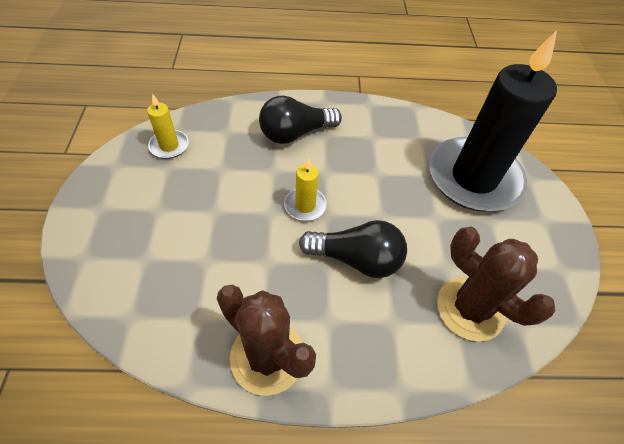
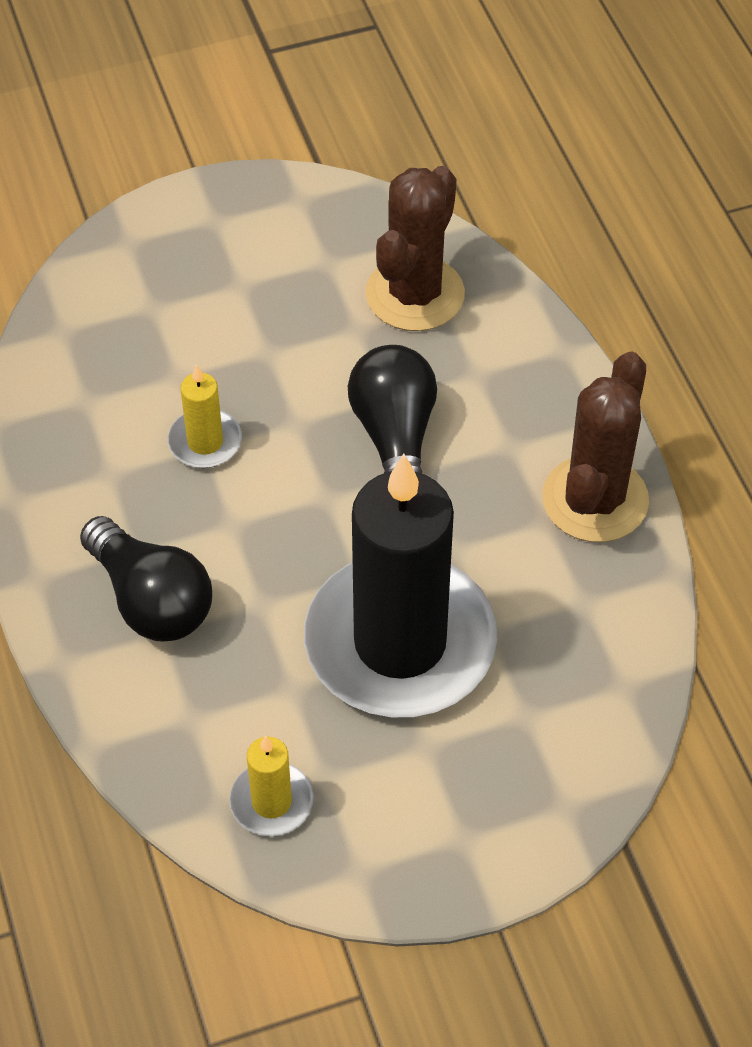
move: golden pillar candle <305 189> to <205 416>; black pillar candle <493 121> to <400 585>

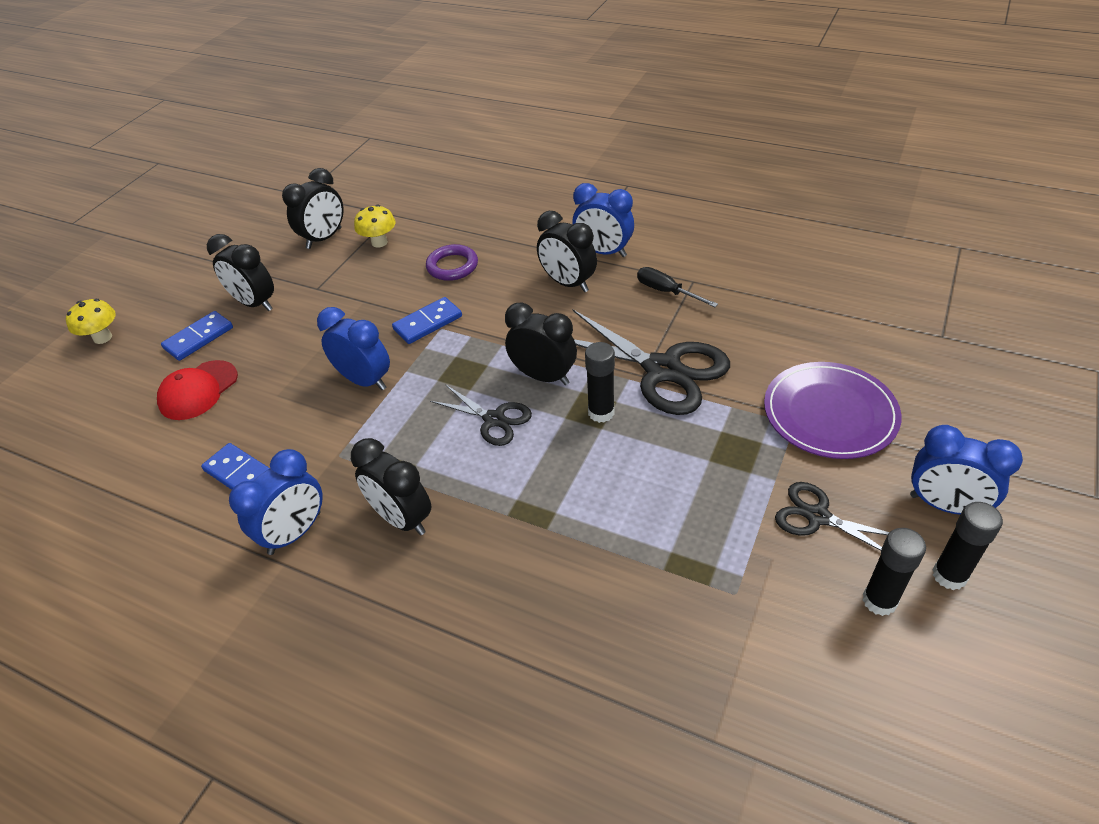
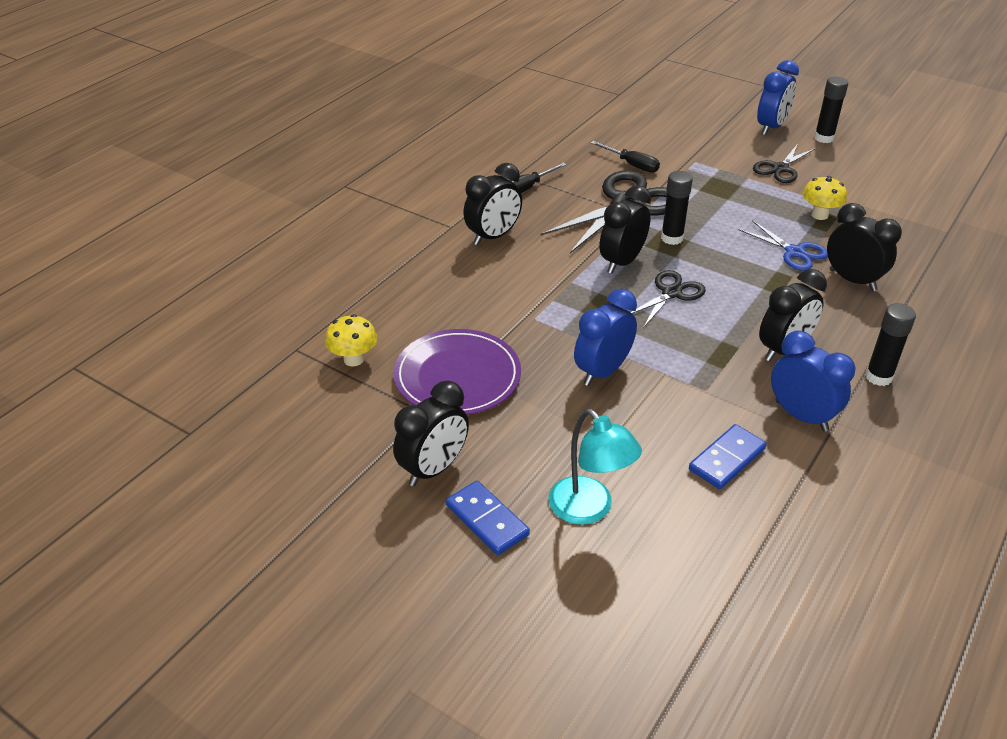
delete: cobalt domino piece <427 320>; royal purple hoop <452 262>; cobalt clock <603 220>
insert: black flat screwdriver <625 157>; cobalt scissors <783 245>
move: golden toadstool <91 321> to <824 198>; black clock <313 208> to <864 247>; royal purple flat dish <833 410> to <457 372>; black glue stick <894 572> to <890 344>
replace: crimson baseball cap <197 390> to aqua reading lamp <595 466>

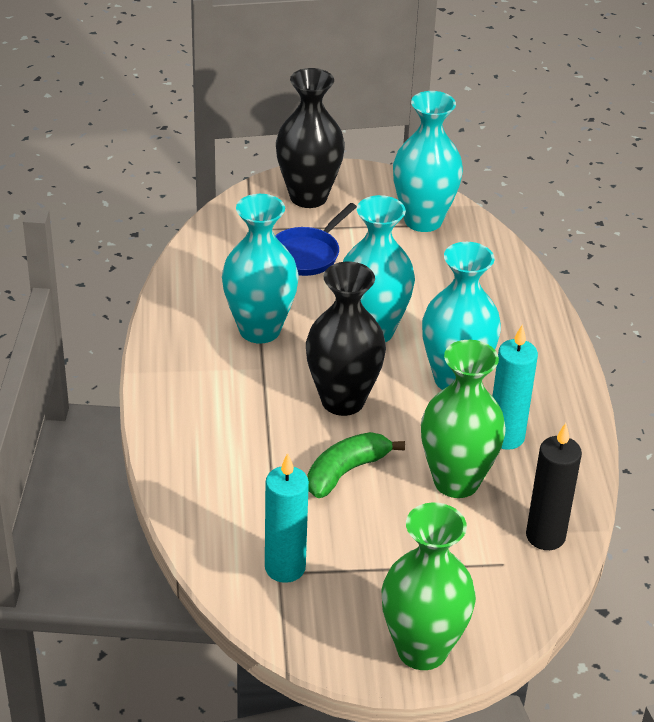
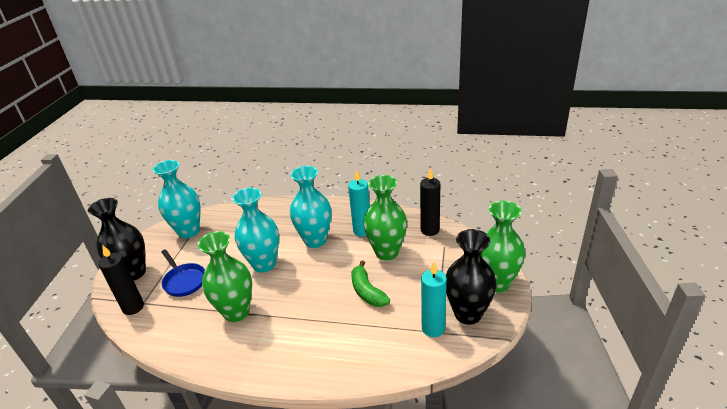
insert: black pillar candle <121 280>
move: black vase <346 339> to <471 277>
recolor: aqua vase <260 269> to emerald vase <225 276>

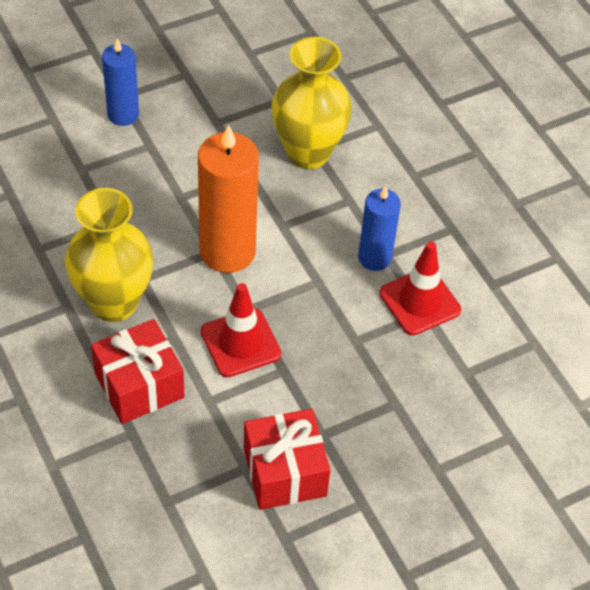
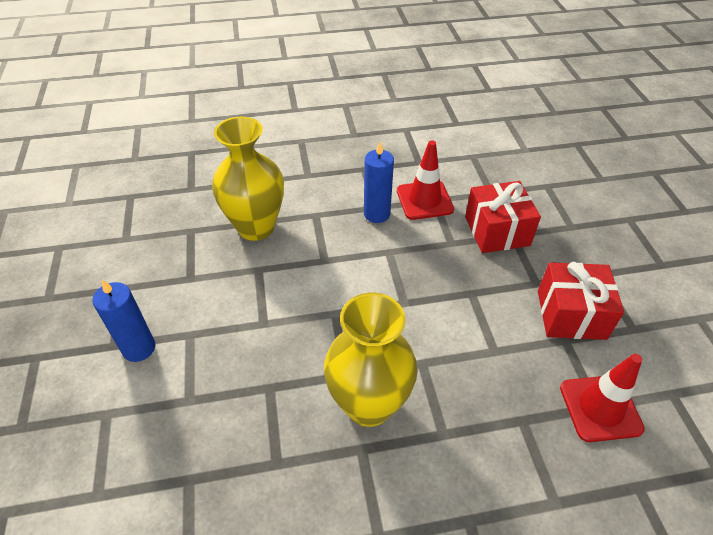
delete: orange pillar candle <228 198>
move: crimson wrapped gift <137 371> to <503 217>; crimson traffic cone <241 330> to <602 398>

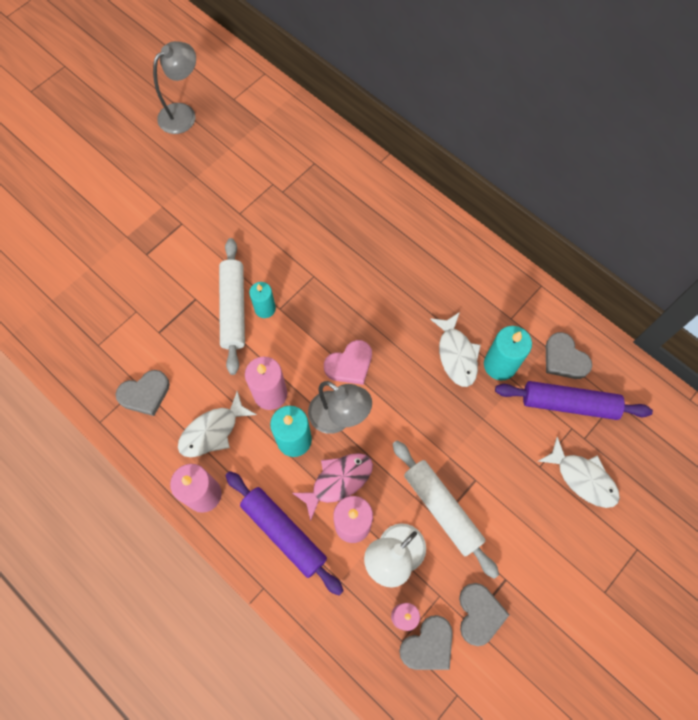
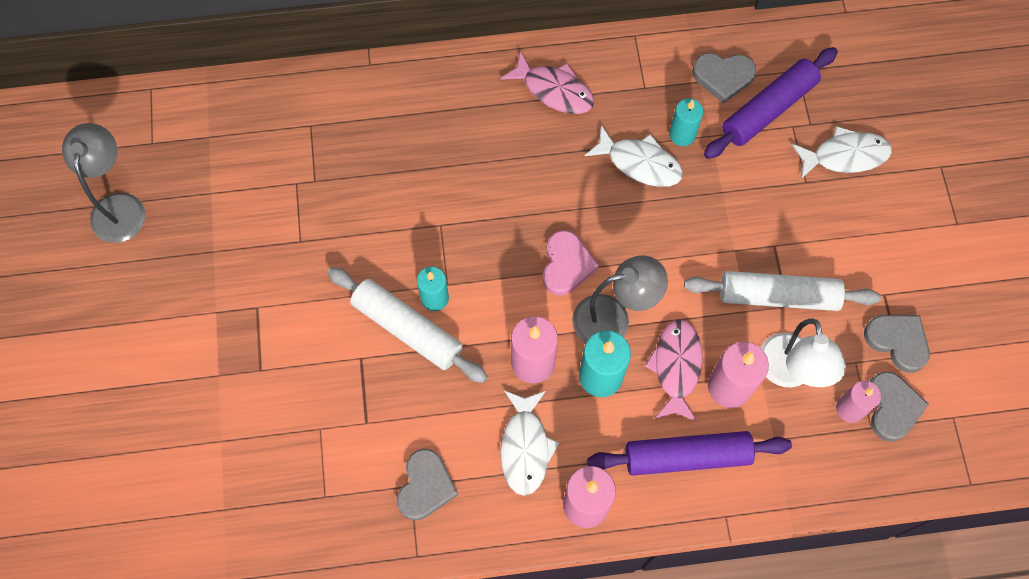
insert: rose-pink fish <547 82>
resize: aqua pillar candle <508 353> = <686 122> x0.65

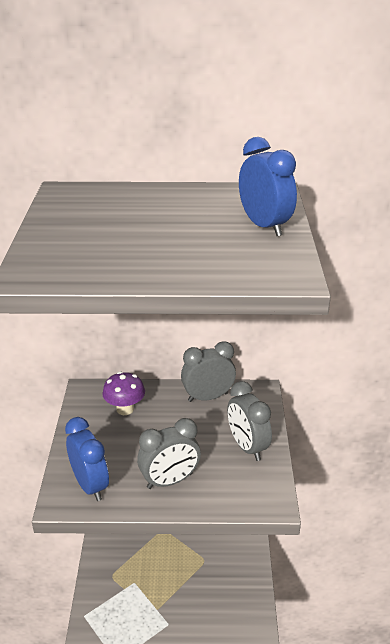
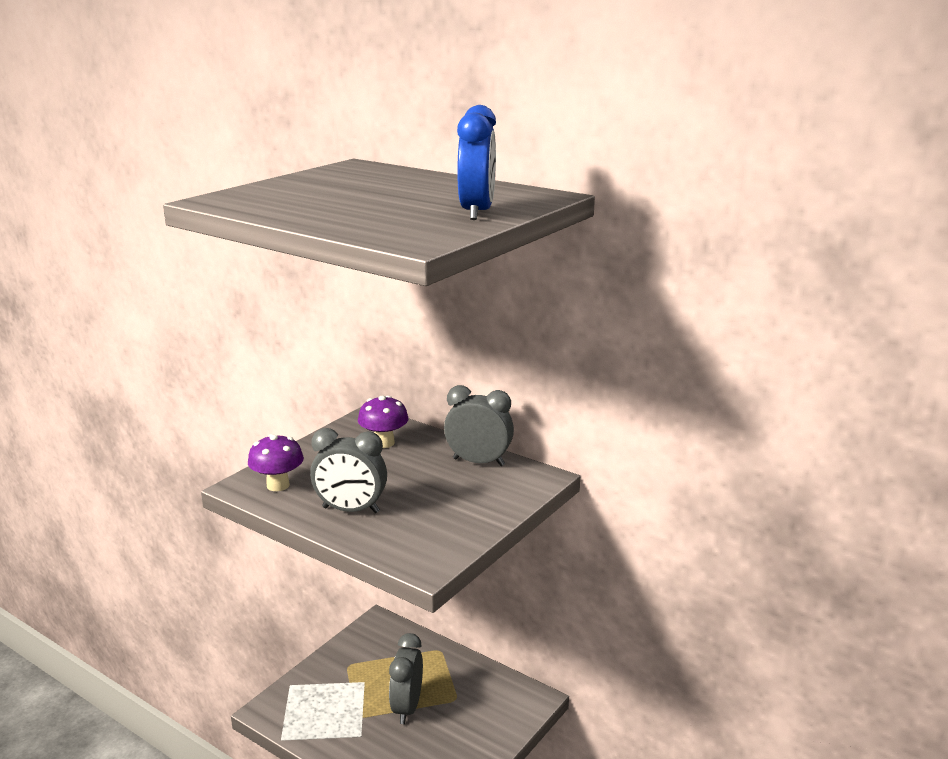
move: grey clock <249 421> to <406 678>
replace: cobalt clock <87 459> to royal purple toadstool <276 462>

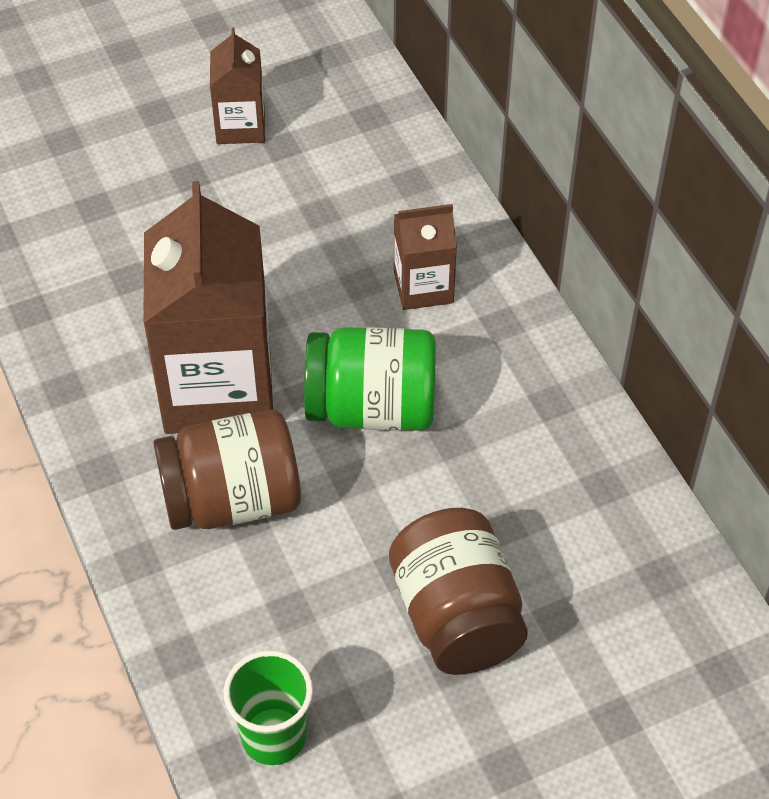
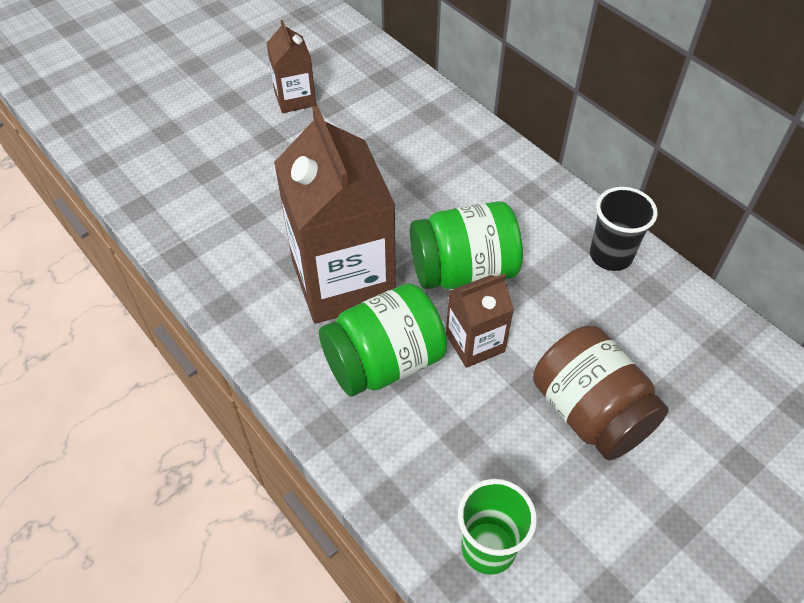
insert: black beaker <624 229>
move: russet juice carton <425 257> to <480 320>
recolor: russet jam jar <227 470> to emerald jam jar <383 340>

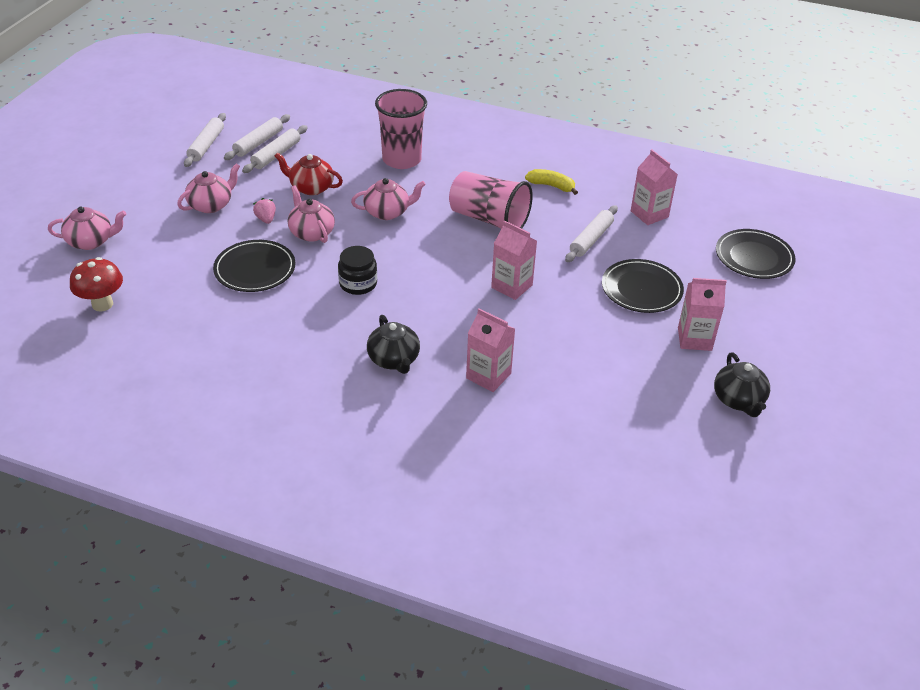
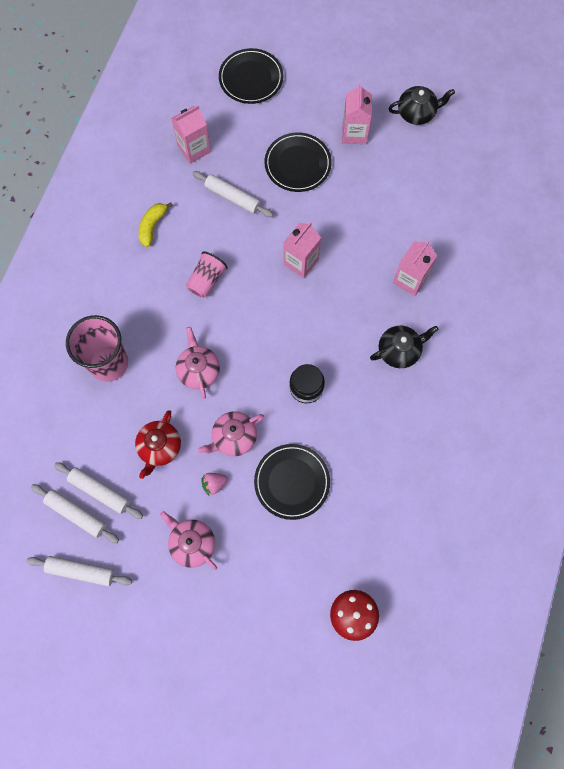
delete: rose-pink tea pot <87 228>
resize: rose-pink beaker <491 200> = <207 275> x0.59

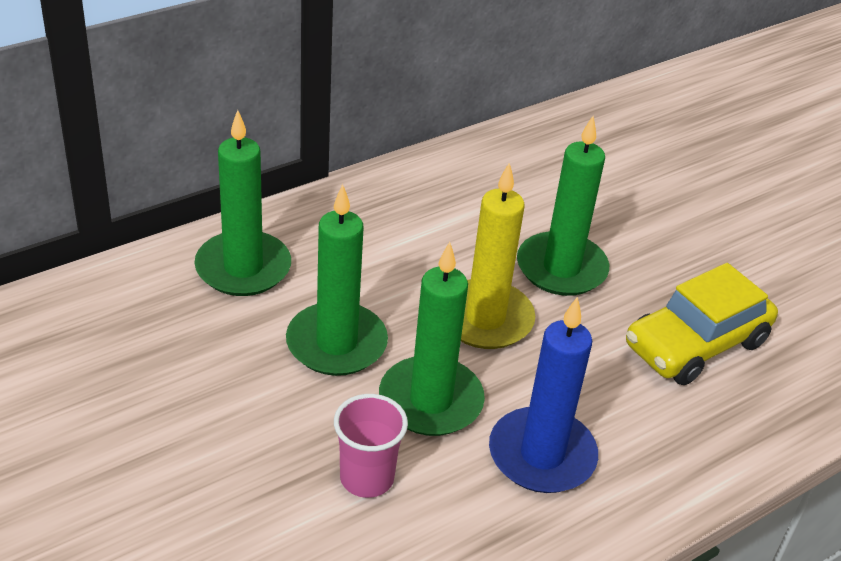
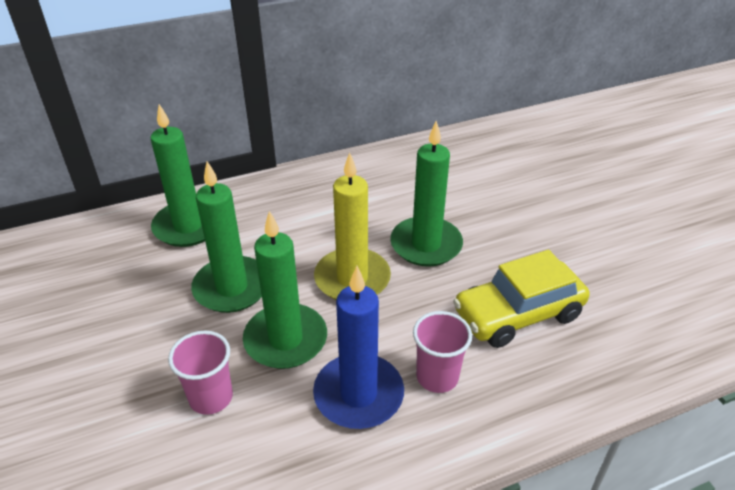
insert: rose-pink beaker <442 352>

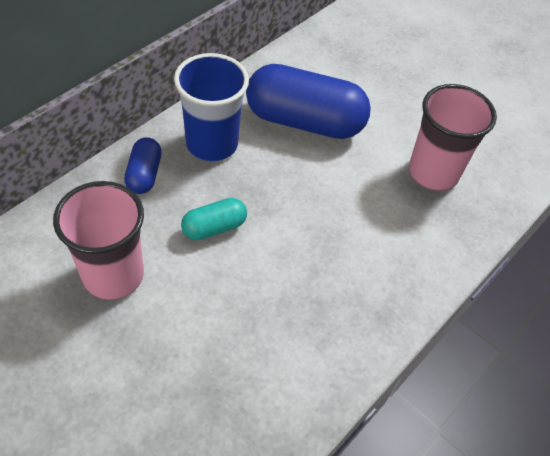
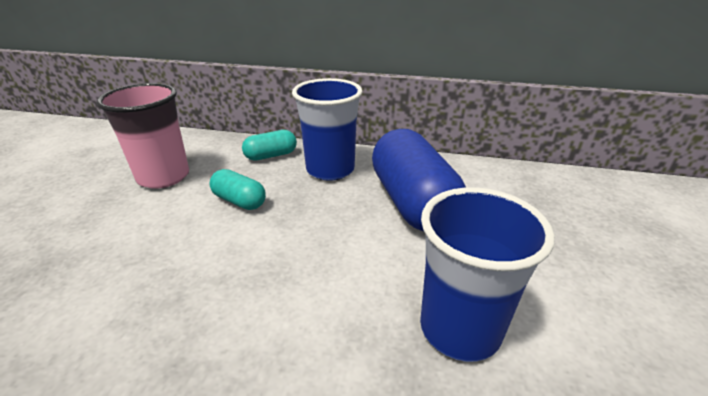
recolor: cobalt pill shape <143 165> to aqua pill shape <269 145>; rose-pink beaker <453 137> to cobalt beaker <487 274>

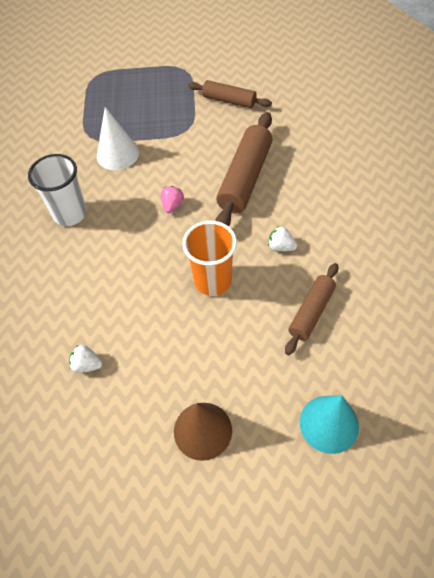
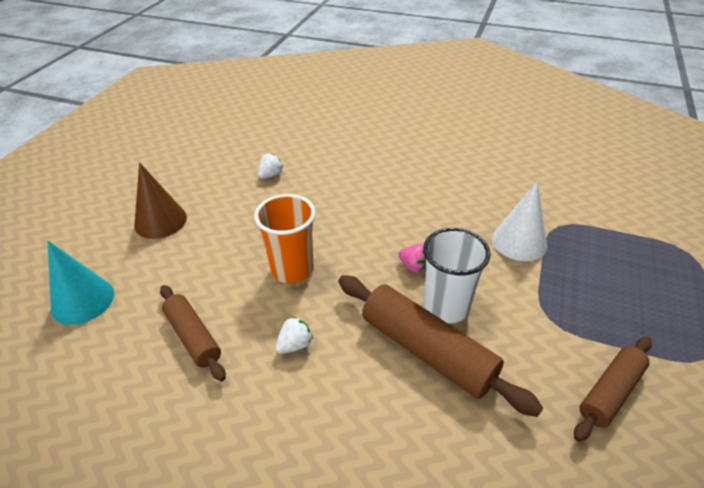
move: white beaker <57 190> to <456 275>

